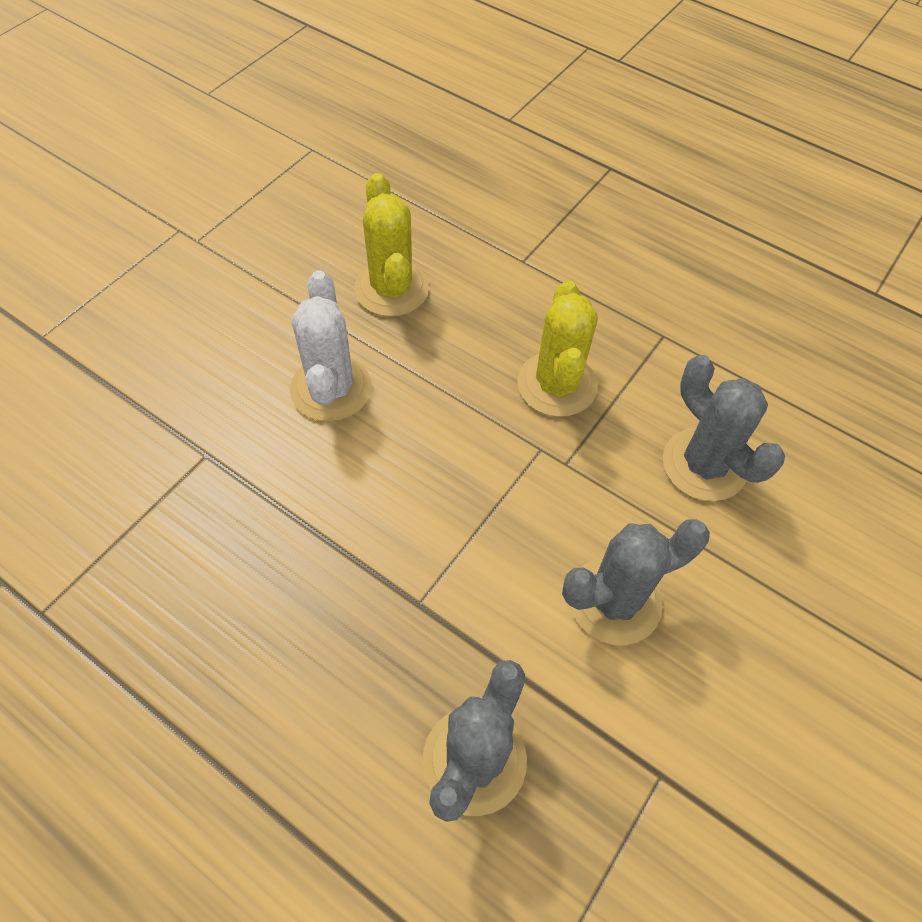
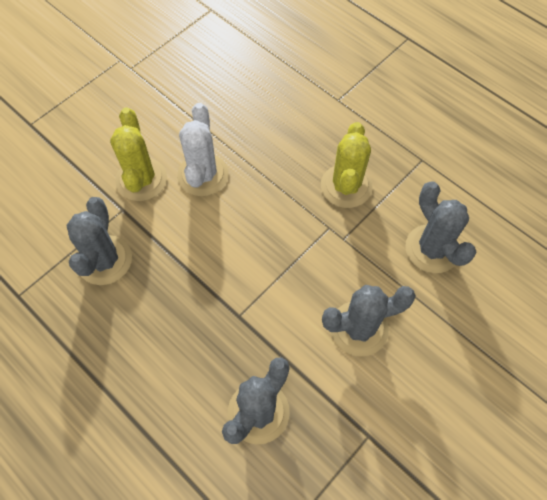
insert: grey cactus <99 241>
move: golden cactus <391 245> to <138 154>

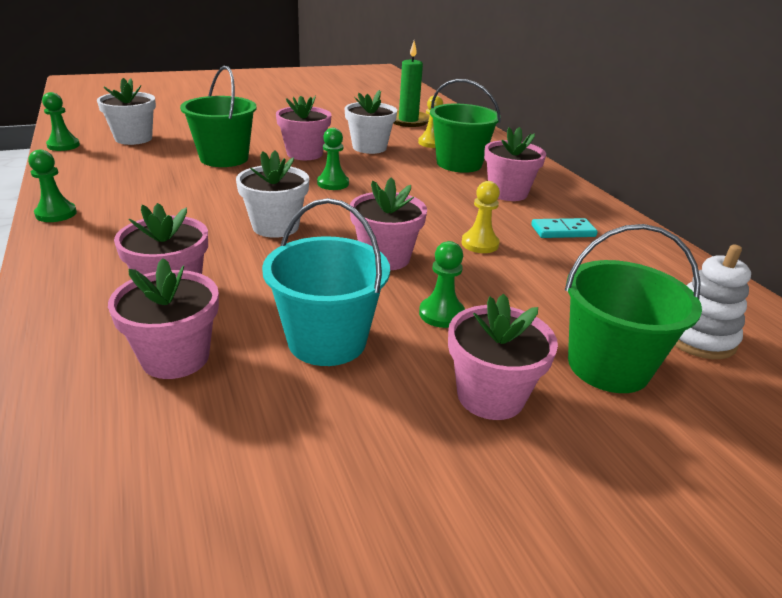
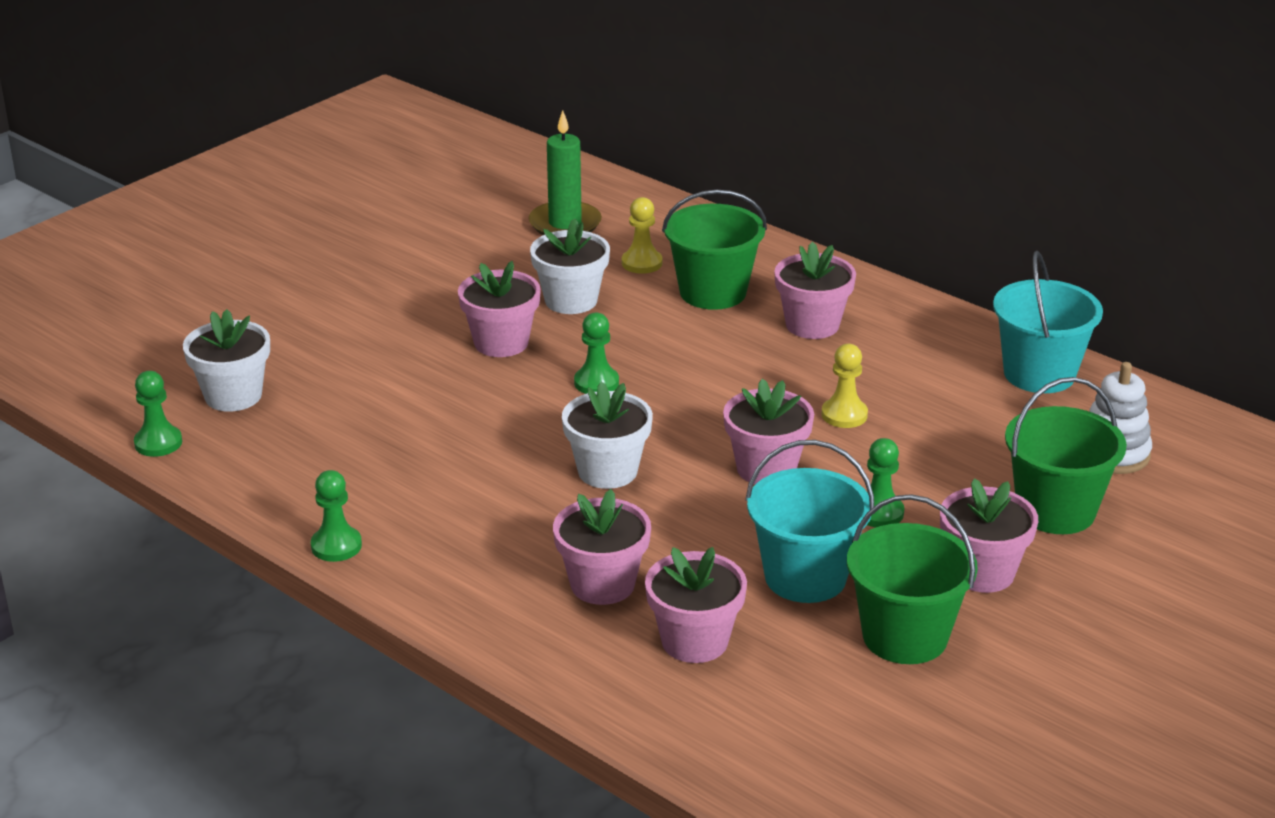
delete: aqua domino piece <564 228>
insert: aqua pail <1048 322>
move: emerald pail <218 116> to <912 579>

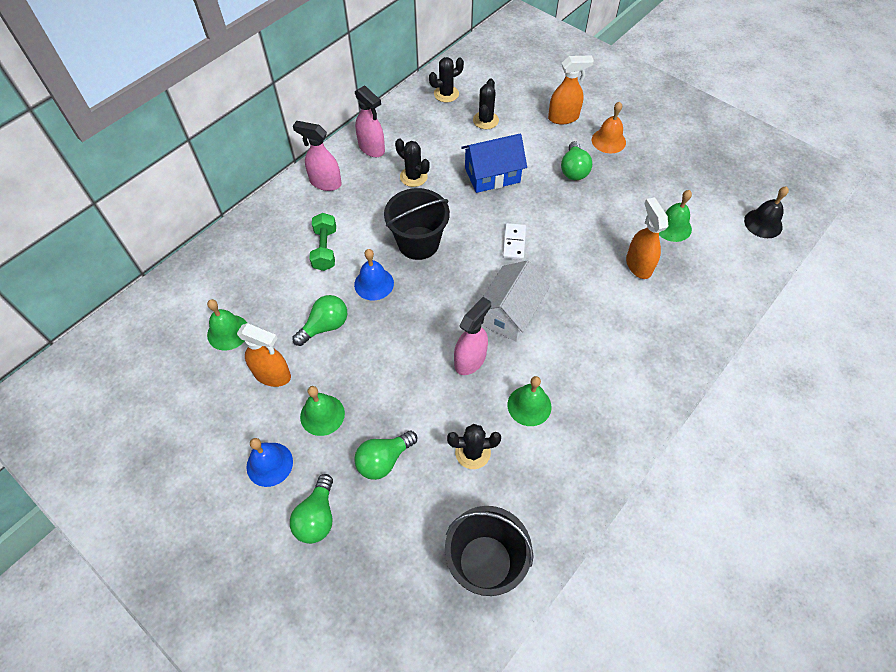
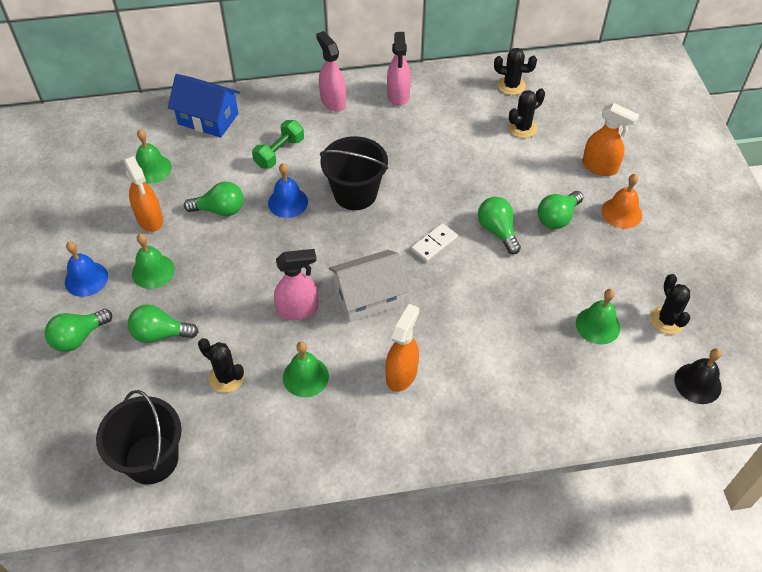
insert: emerald bulb <499 225>
move: black cactus <412 162> to <670 304>; cobalt toy house <494 163> to <204 106>; orange sprayer <647 238> to <402 348>

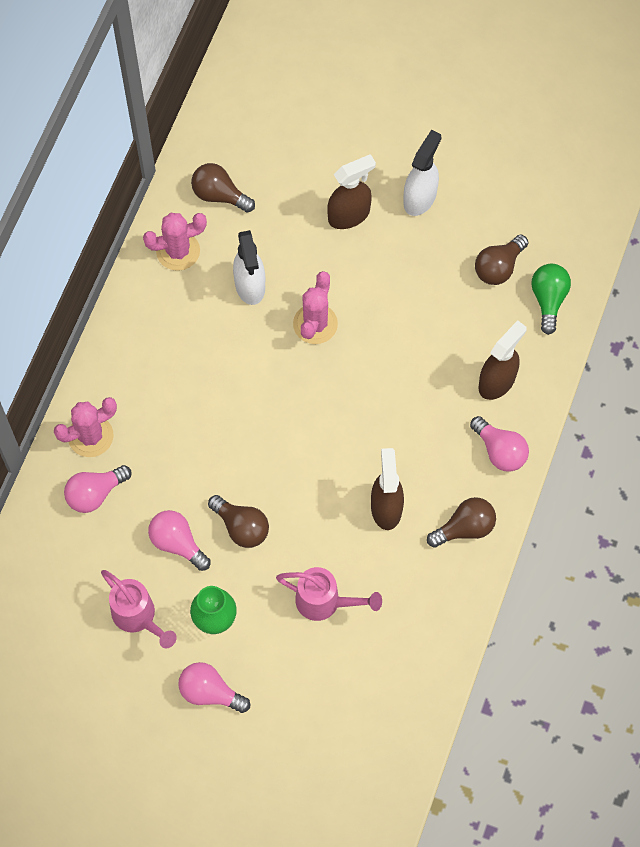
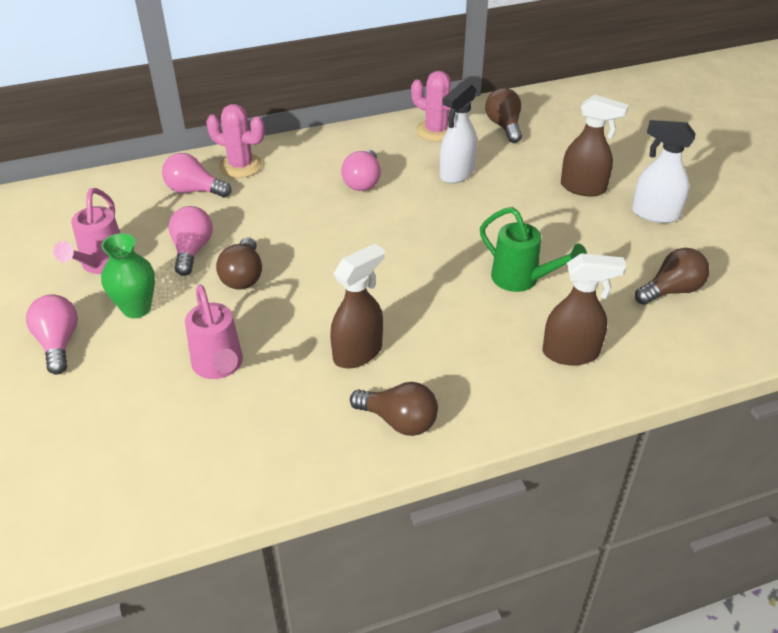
delete: rose-pink cactus <315 307>; emerald bulb <551 299>
insert: emerald watering pot <533 249>
move: rose-pink bulb <499 444> to <361 170>
rotate: white sprayer <422 173> = <664 171> 150 degrees counterclockwise; russet bulb <501 259> = <672 276> 150 degrees clockwise

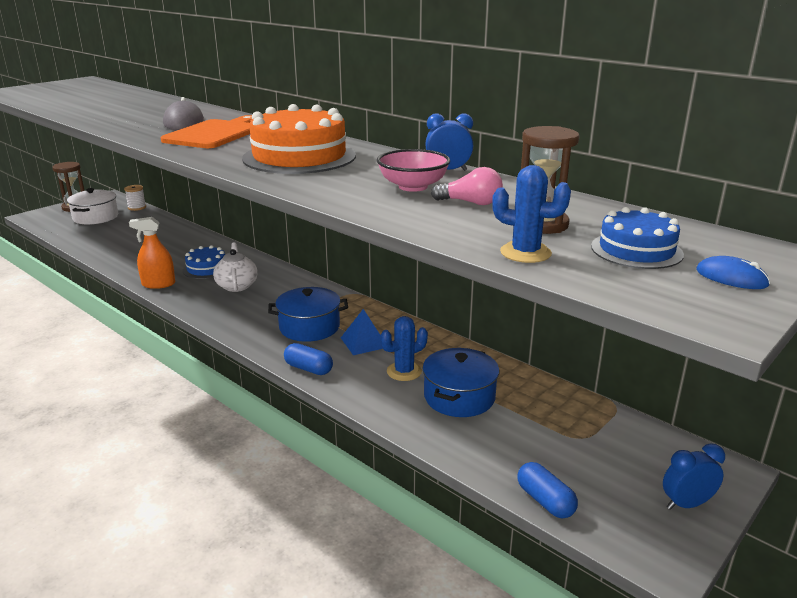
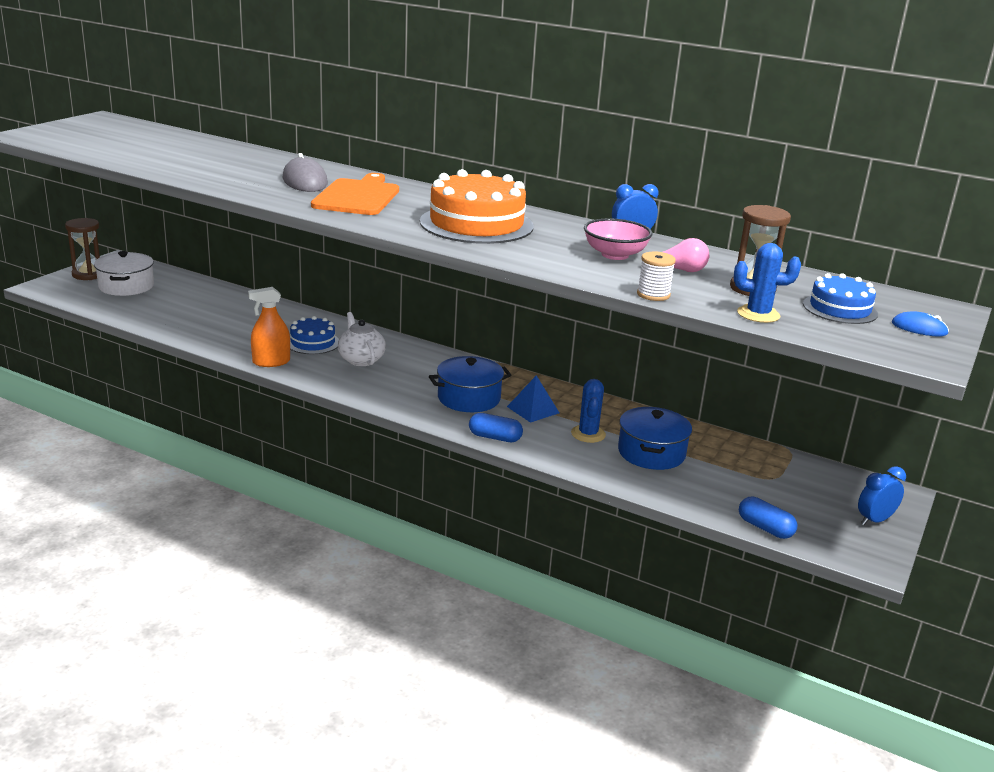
move: white bobbin <135 198> to <656 276>
rotate: cobalt cactus <404 348> = <588 411> 45 degrees counterclockwise

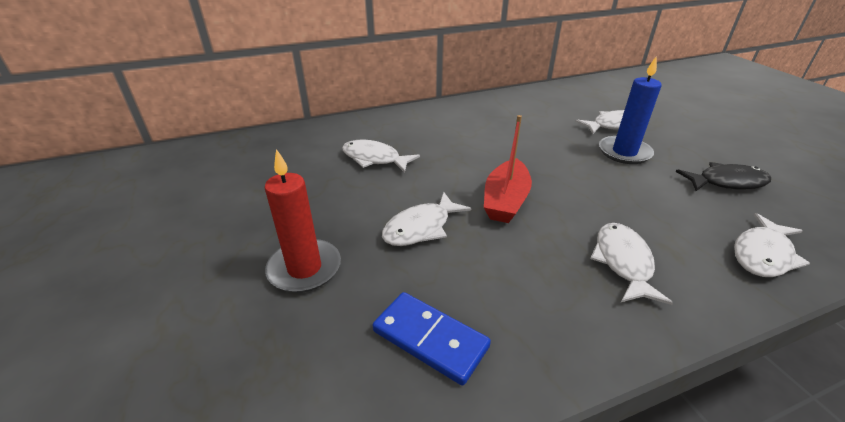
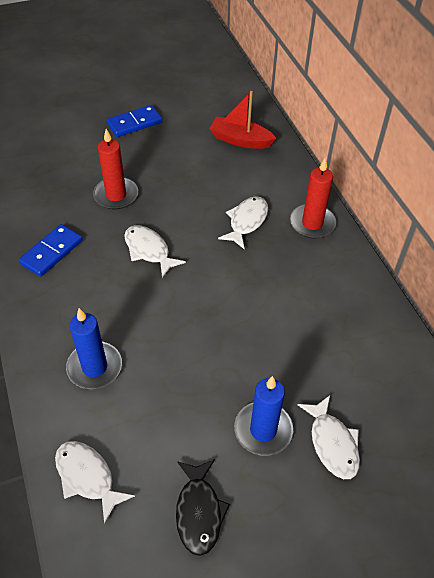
insert: cobalt domino piece <134 121>; crimson pillar candle <313 198>
move: crimson toy boat <508 169> to <242 120>
replace: white fish <631 264> to cobalt pillar candle <94 348>

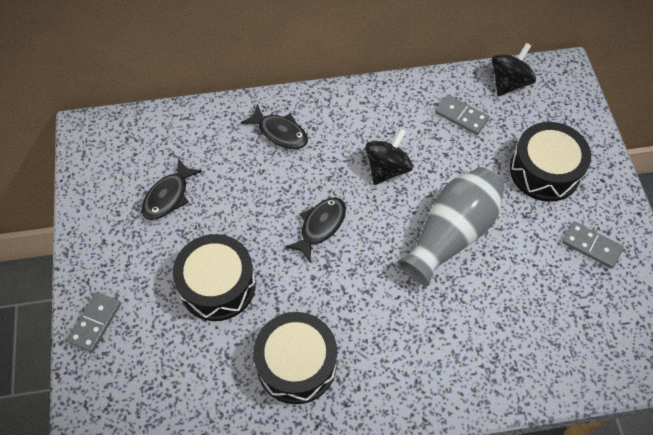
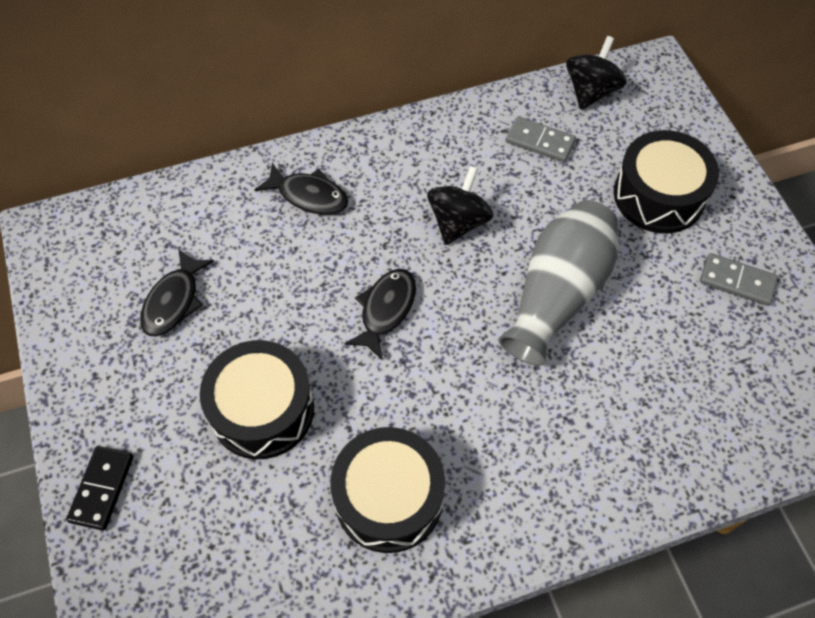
recolor: grey domino piece <94 322> to black domino piece <99 488>

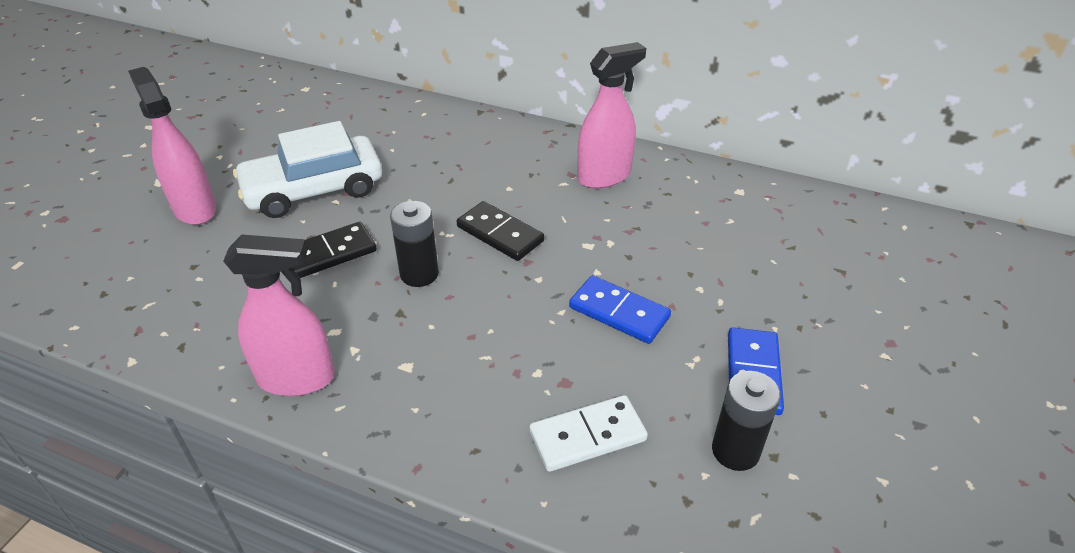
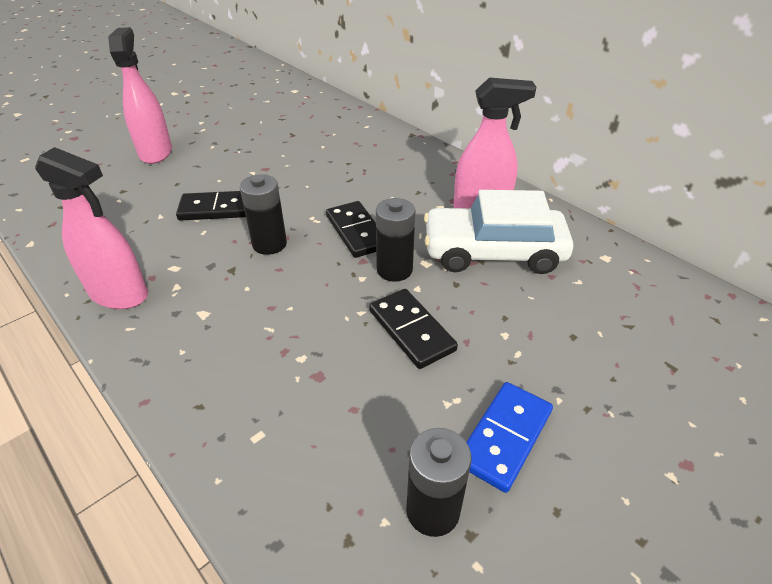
delete: white domino piece <589 433>
insert: black battery <395 240>
move: white toy car <307 169> to <498 232>
recolor: cobalt domino piece <620 309> to black domino piece <413 329>

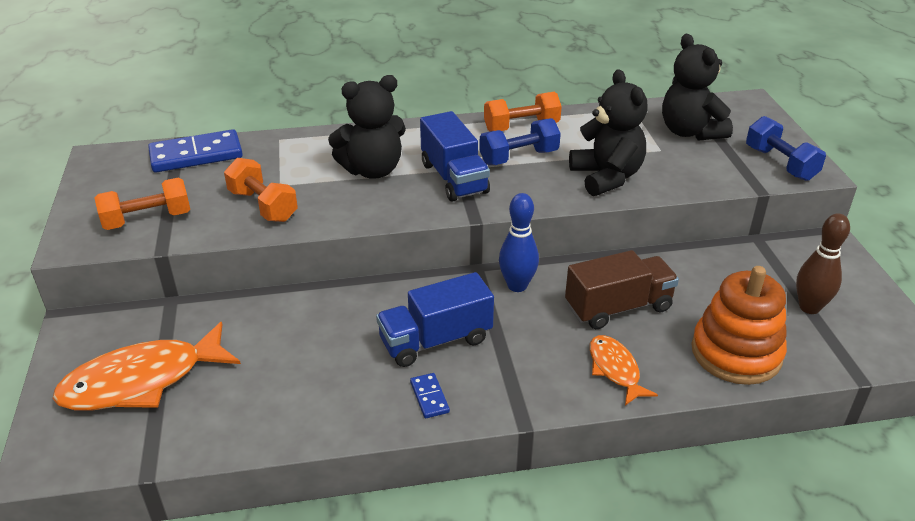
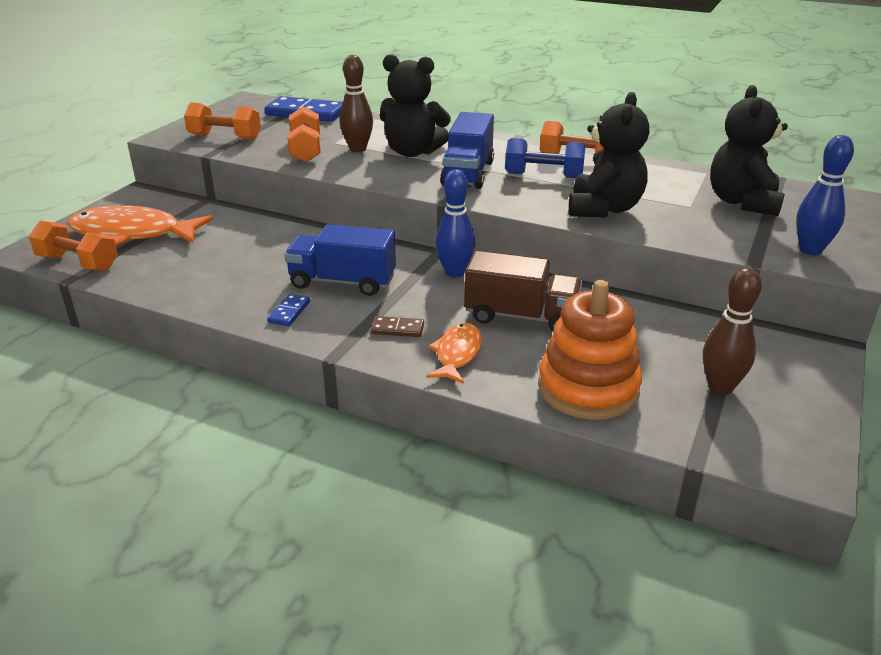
insert: orange hand weight <73 246>; russet tenpin <356 103>; russet domino piece <397 326>
replace: cobalt hand weight <786 148> to cobalt tenpin <825 195>

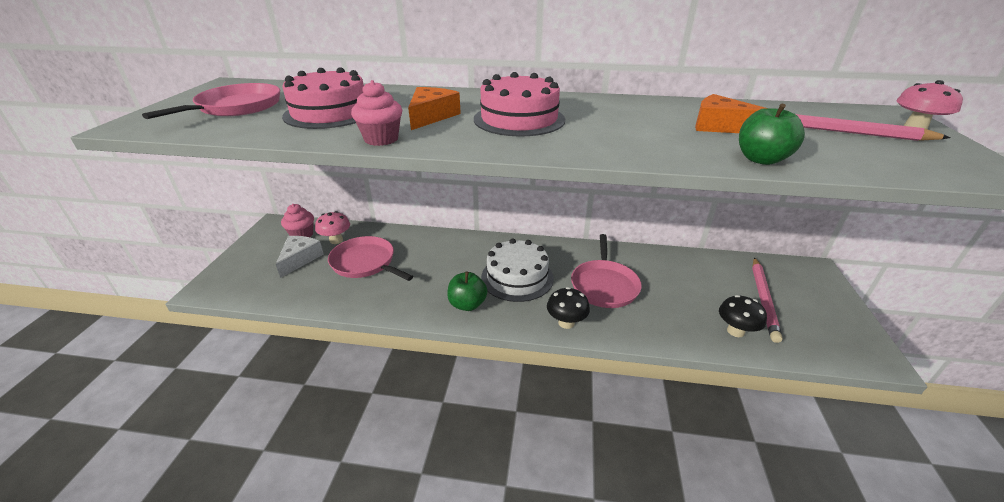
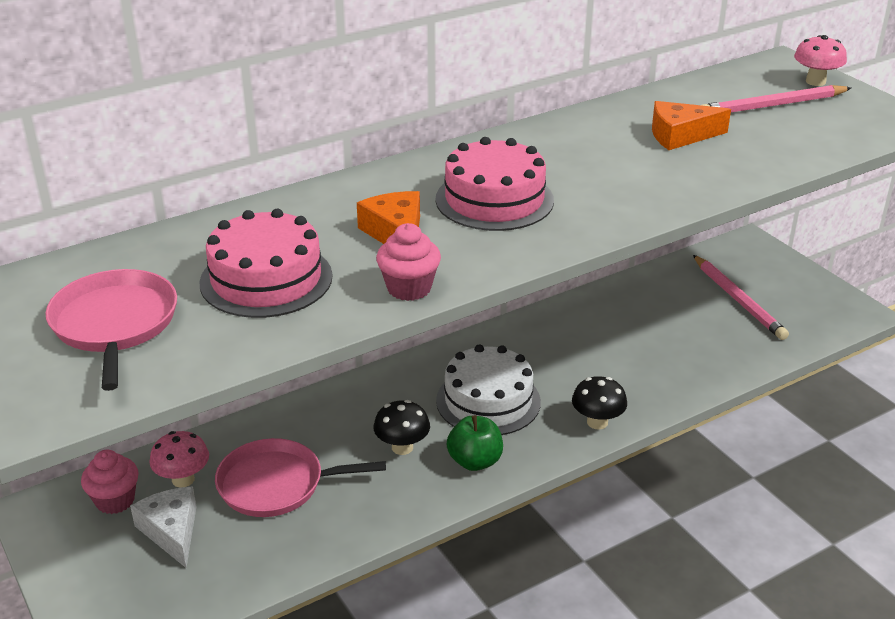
delete: rose-pink skillet <606 271>; emerald apple <772 134>
move: black toadstool <743 316> to <402 427>

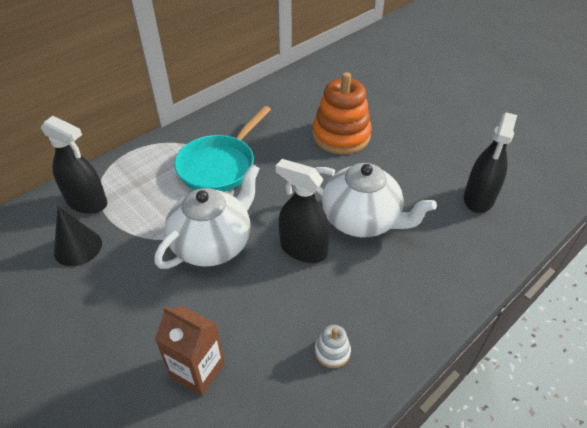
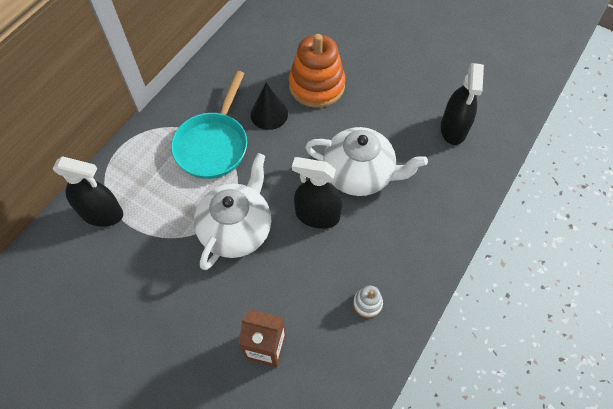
move: black cone shape <78 236> to <269 106>

